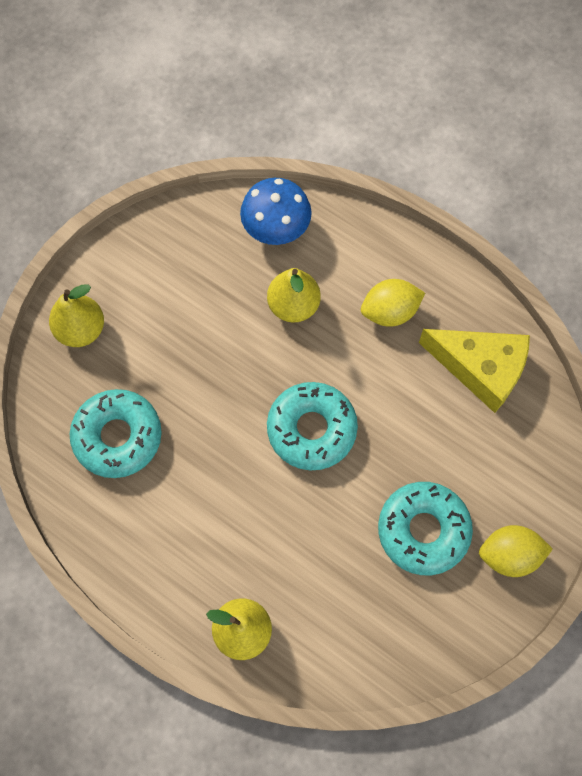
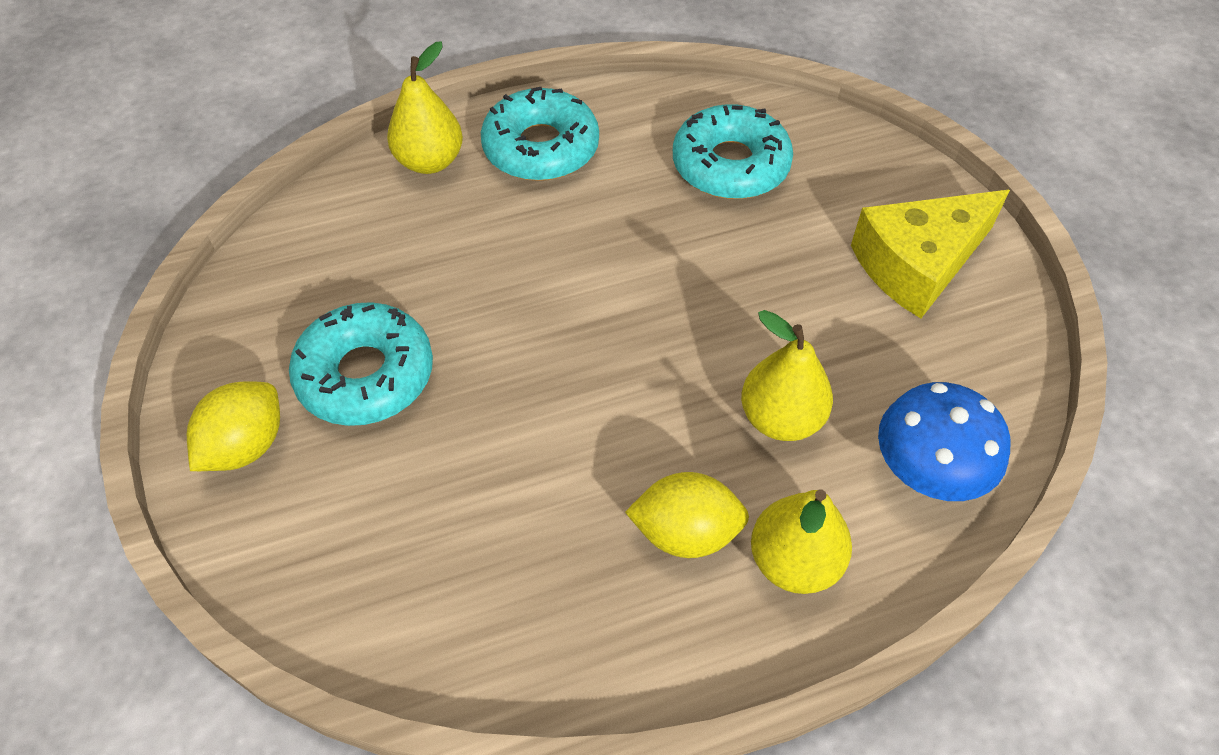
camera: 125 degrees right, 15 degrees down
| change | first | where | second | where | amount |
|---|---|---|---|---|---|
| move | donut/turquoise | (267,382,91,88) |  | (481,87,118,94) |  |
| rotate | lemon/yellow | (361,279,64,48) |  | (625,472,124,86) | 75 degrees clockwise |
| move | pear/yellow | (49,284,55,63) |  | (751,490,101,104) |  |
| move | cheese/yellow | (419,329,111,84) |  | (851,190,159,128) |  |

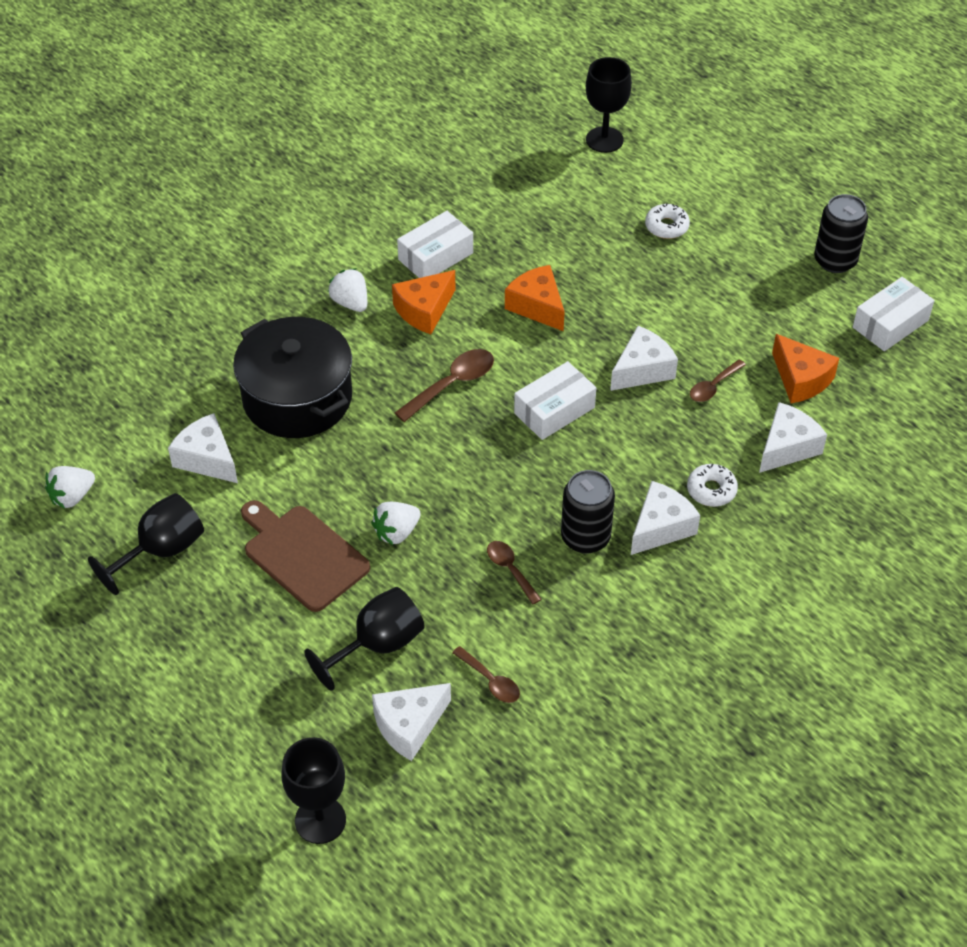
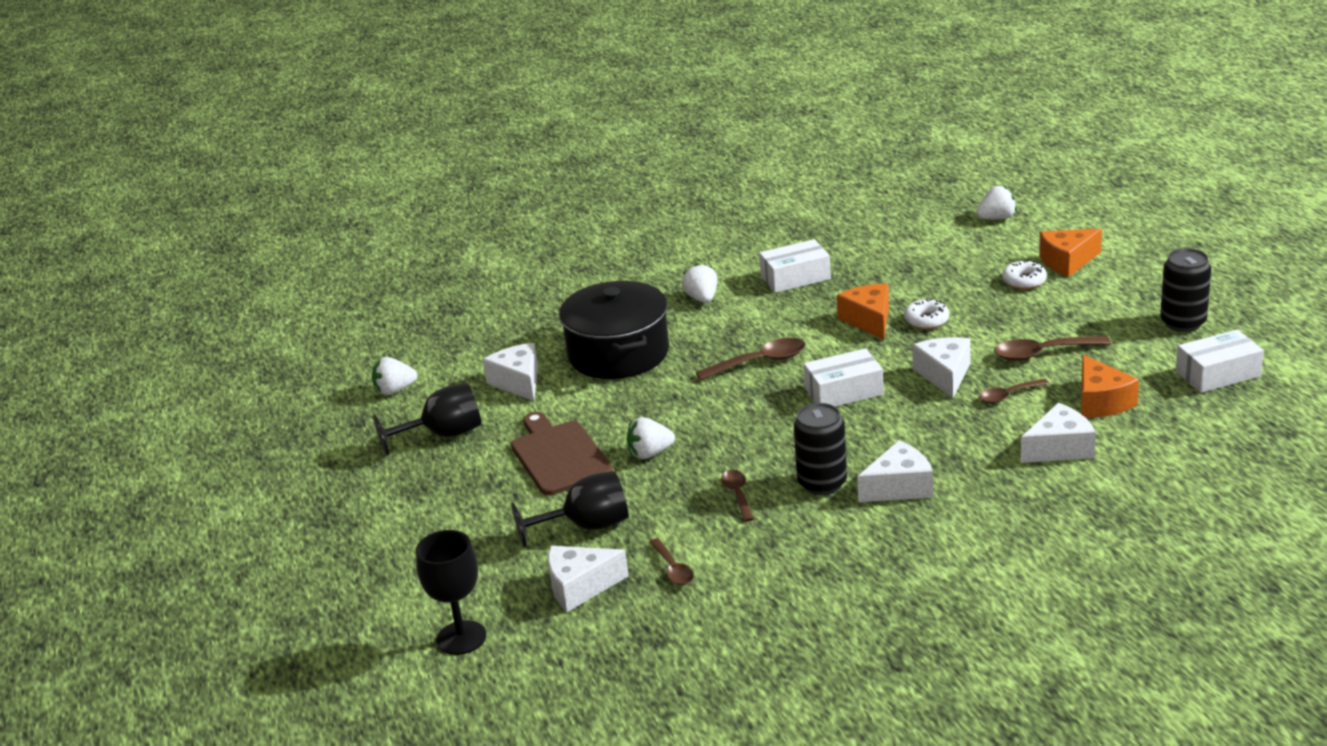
camera: 25 degrees right, 20 degrees down
| change | first | where | second | where | amount |
|---|---|---|---|---|---|
| move | donut/white | (687,464,51,43) |  | (904,299,45,30) |  |
| rotate | cheese/white | (610,326,68,65) |  | (913,337,58,61) | 75 degrees counterclockwise |
| replace | goblet/black | (586,57,46,96) | strawberry/white | (976,186,41,33) |  |
| insert |  |  | spoon/brown | (994,336,117,25) |  |
| move | cheese/orange | (392,270,64,64) |  | (1039,229,63,48) |  |

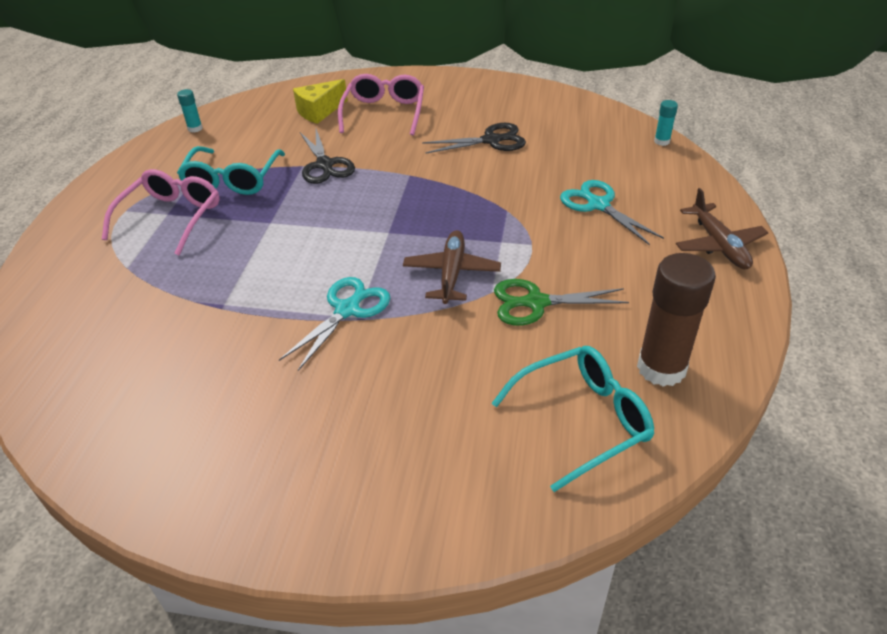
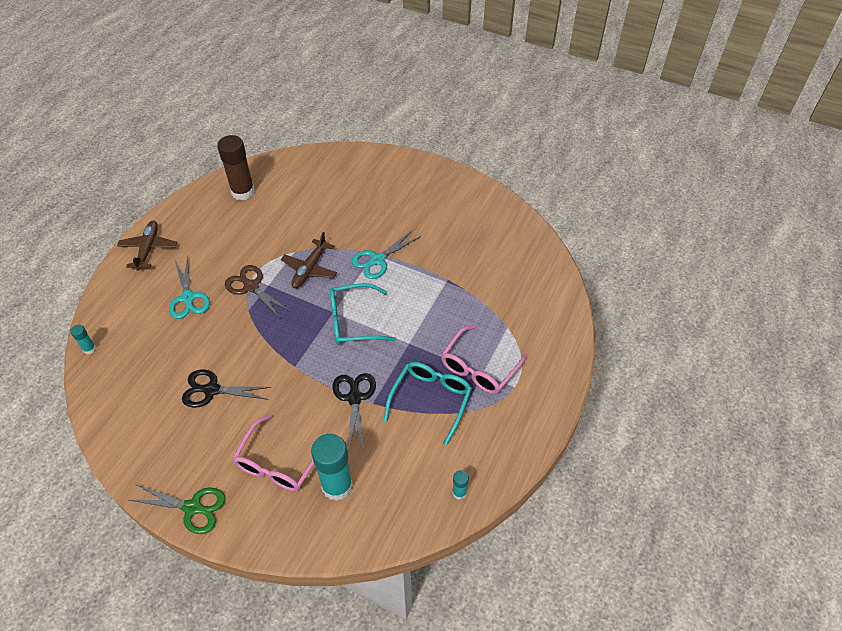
camera: 165 degrees left, 10 degrees up
| change | first | where | second | where | amount |
|---|---|---|---|---|---|
| move | scissors/green | (494,279,135,47) |  | (129,484,97,50) |  |
| insert |  |  | scissors/brown | (225,265,66,53) |  |
| replace | cheese/yellow | (293,79,55,45) | glue stick/turquoise | (311,434,42,67) |  |
| move | glasses/turquoise | (492,346,162,146) |  | (330,283,66,62) |  |

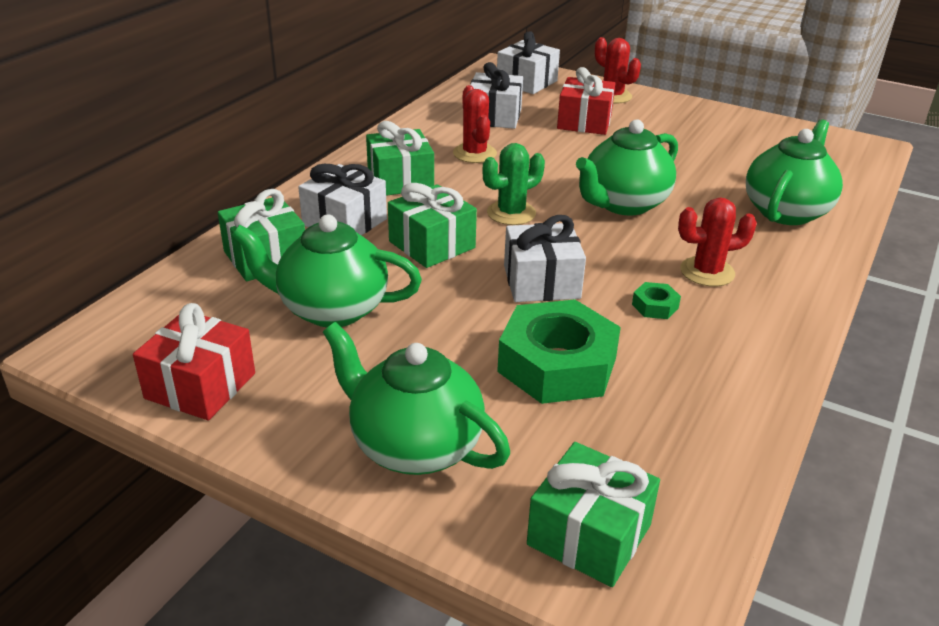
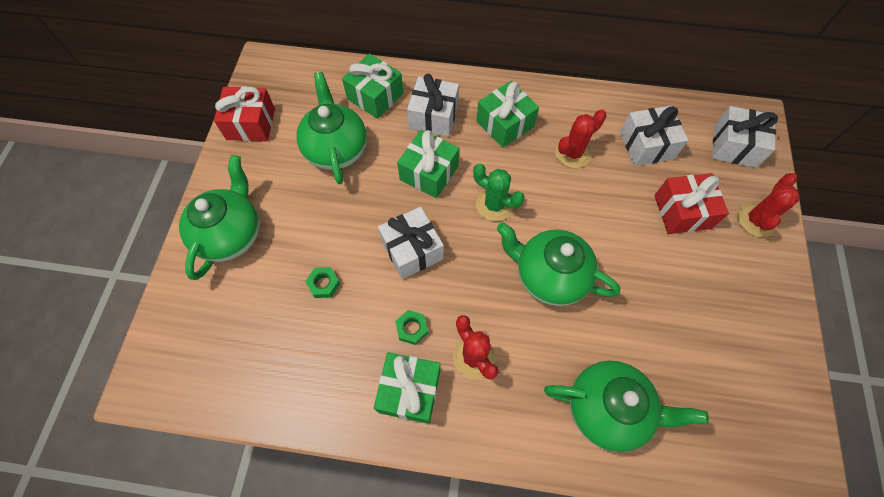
camera: 70 degrees right, 30 degrees up
| change | first | where | second | where | amount |
|---|---|---|---|---|---|
| resize | nut/green | (497,299,124,105) |  | (305,267,35,31) | x0.41 |
| move | gift/green | (527,442,133,145) |  | (374,352,66,72) |  |

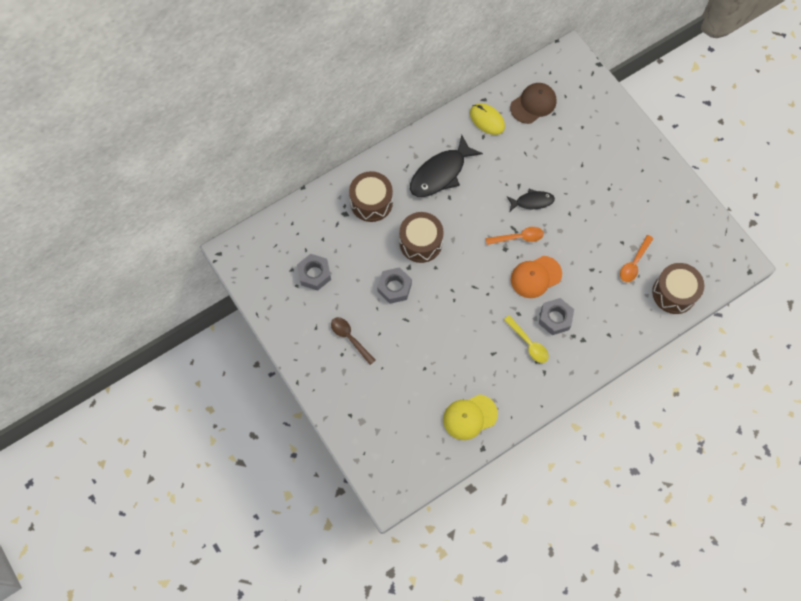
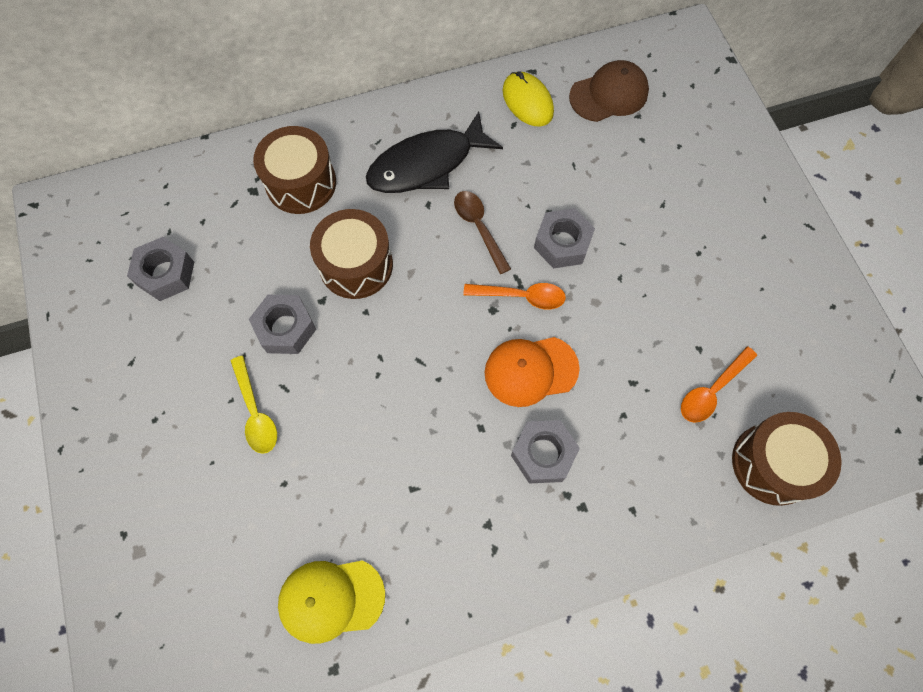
camera: 15 degrees right, 0 degrees up
| change | first | where | second | where | amount |
|---|---|---|---|---|---|
| move | spoon/yellow | (504,315,45,48) |  | (231,356,46,98) |  |
| move | spoon/brown | (331,317,44,48) |  | (454,191,57,83) |  |
| replace | fish/black | (507,189,48,22) | nut/grey | (534,208,61,61) |  |

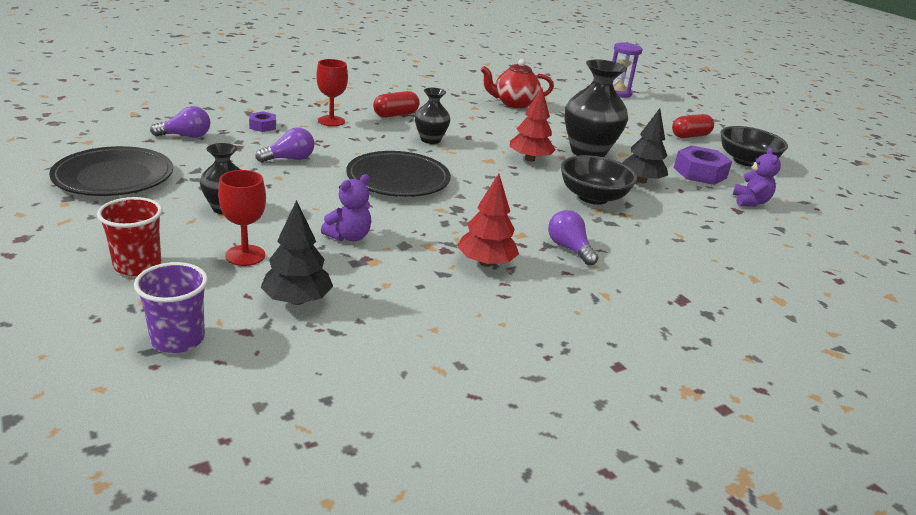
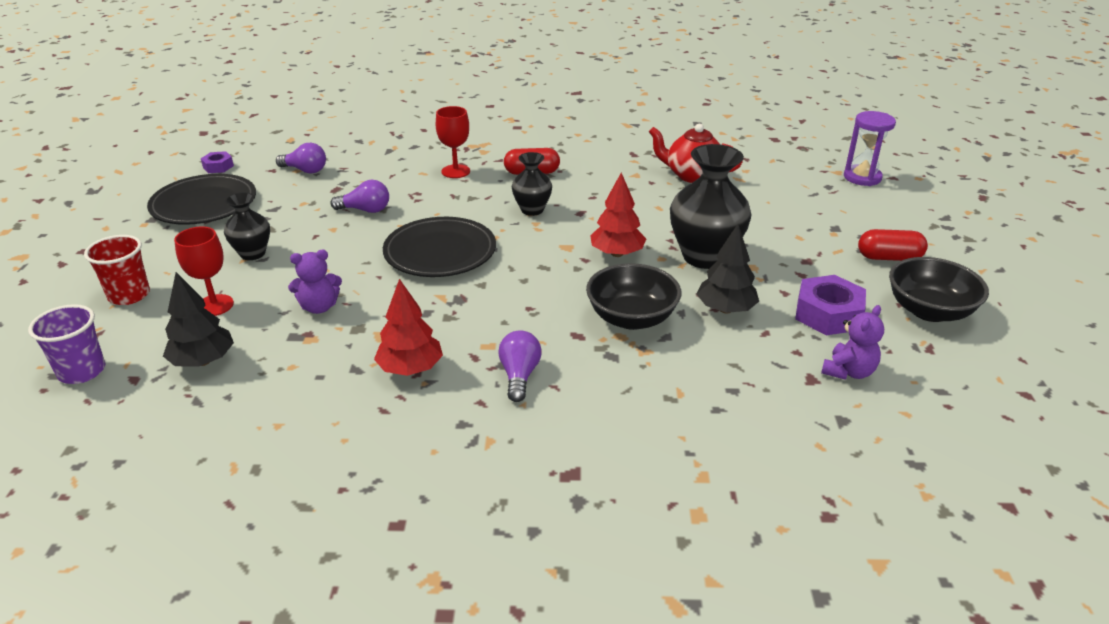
camera: 35 degrees right, 5 degrees up
| change | first | where | second | where | amount |
|---|---|---|---|---|---|
| move | nut/purple | (249,111,27,21) |  | (201,151,33,22) |  |

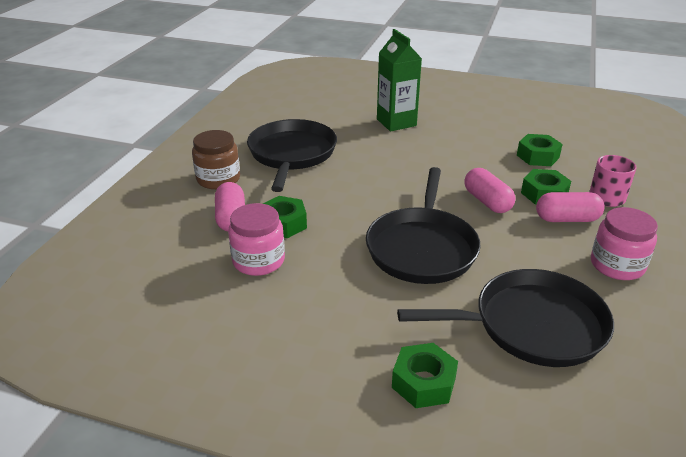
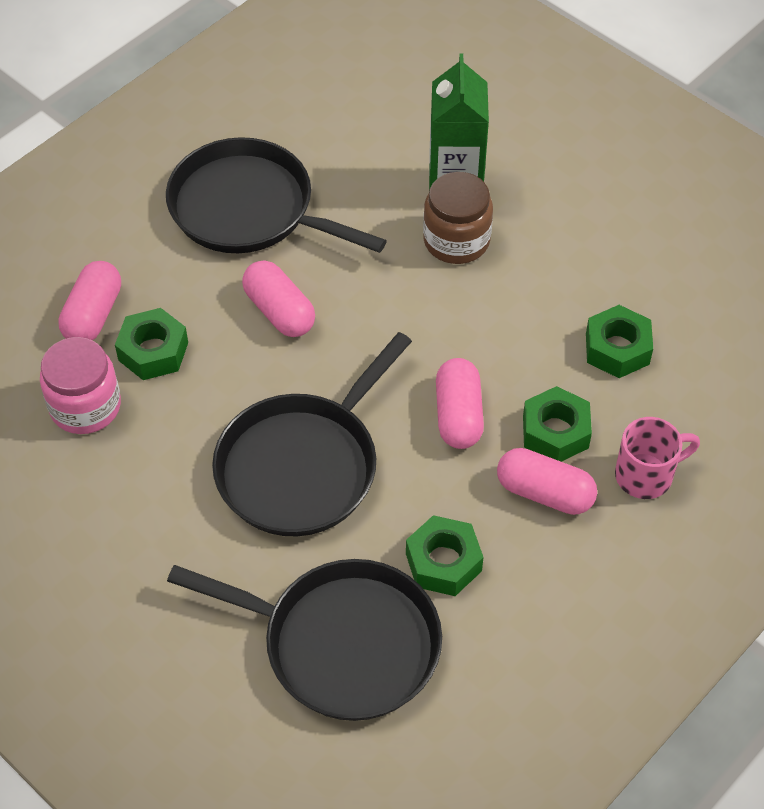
camera: 25 degrees right, 20 degrees up
| change | first | where | second | where | amount |
|---|---|---|---|---|---|
| rotate | pan/black | (247,119,90,73) |  | (166,137,221,116) | 90 degrees counterclockwise |
| insert |  |  | capsule/pink | (242,260,73,77) |  |
| move | nut/green | (392,343,66,65) |  | (406,515,78,81) |  |
| move | jar/brown | (192,130,48,59) |  | (423,172,70,92) |  |
| delete | jar/pink | (591,207,67,73) |  |  |  |

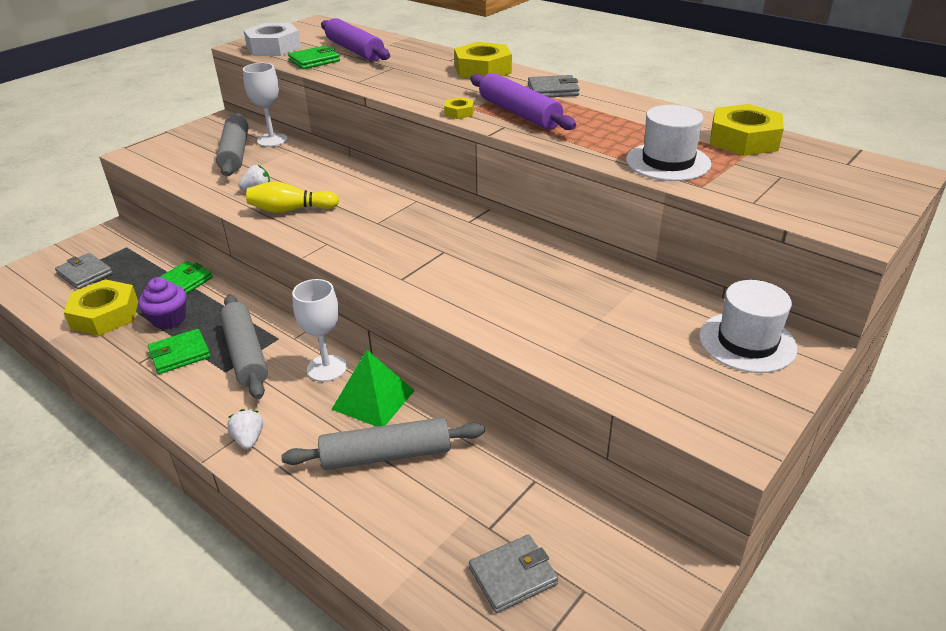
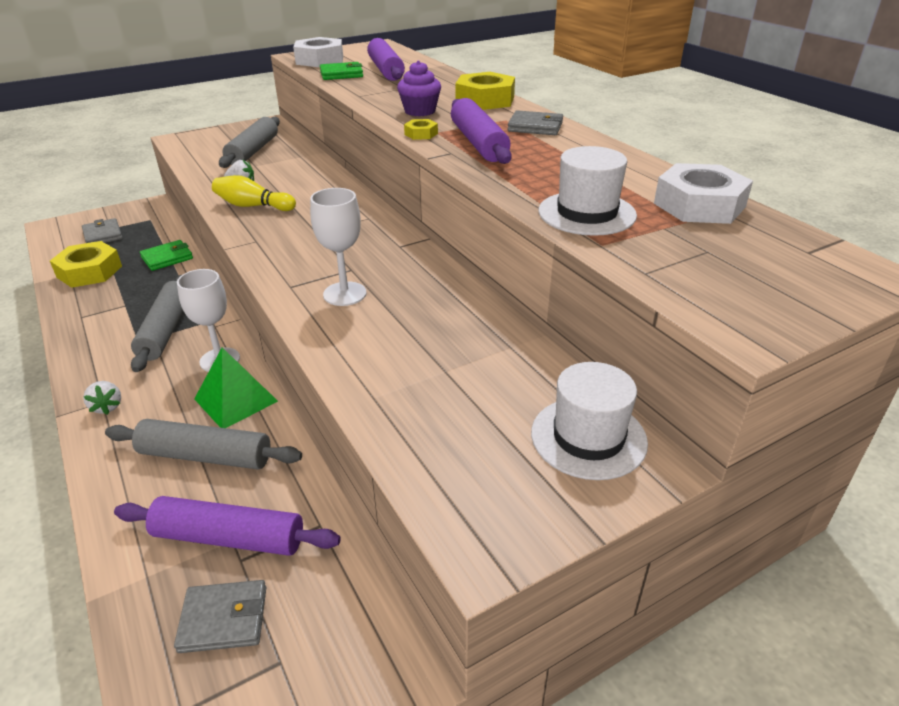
camera: 20 degrees right, 0 degrees up
| change | first | where | second | where | amount |
|---|---|---|---|---|---|
| rotate | strawberry/white | (227,409,36,41) |  | (83,381,38,34) | 150 degrees clockwise |
| insert |  |  | rolling pin/purple | (114,496,227,60) |  |
| move | goblet/white | (243,63,45,84) |  | (310,188,56,118) |  |
| move | cupcake/purple | (138,277,49,52) |  | (397,60,44,56) |  |
| recolor | nut/yellow | (710,104,74,52) | nut/white | (654,163,99,61) |  |
| delete | wallet/green | (148,329,62,45) |  |  |  |

